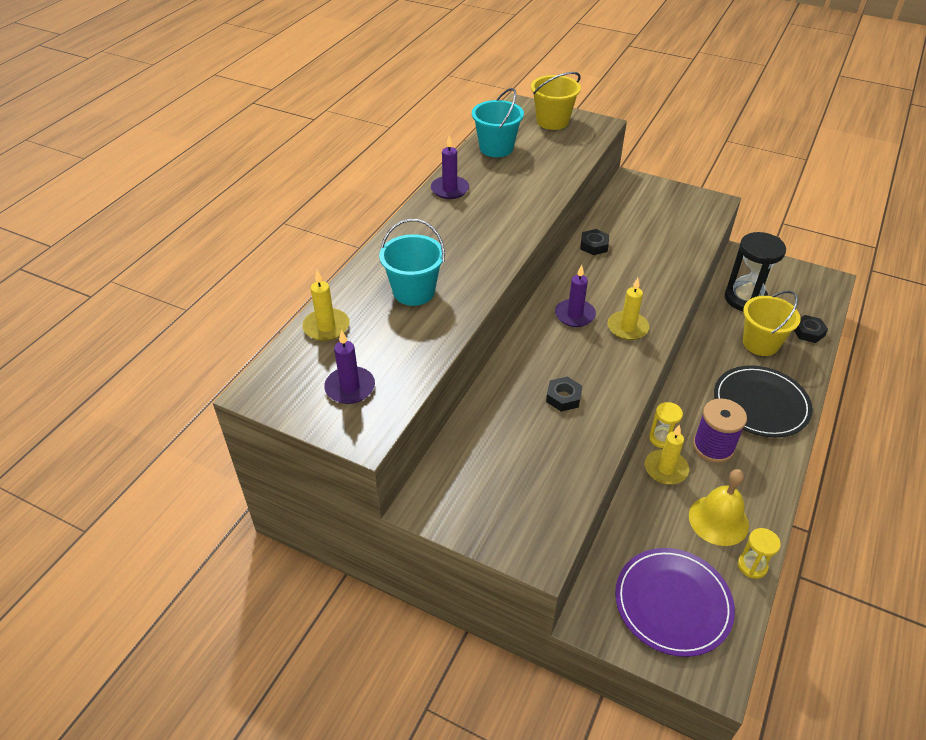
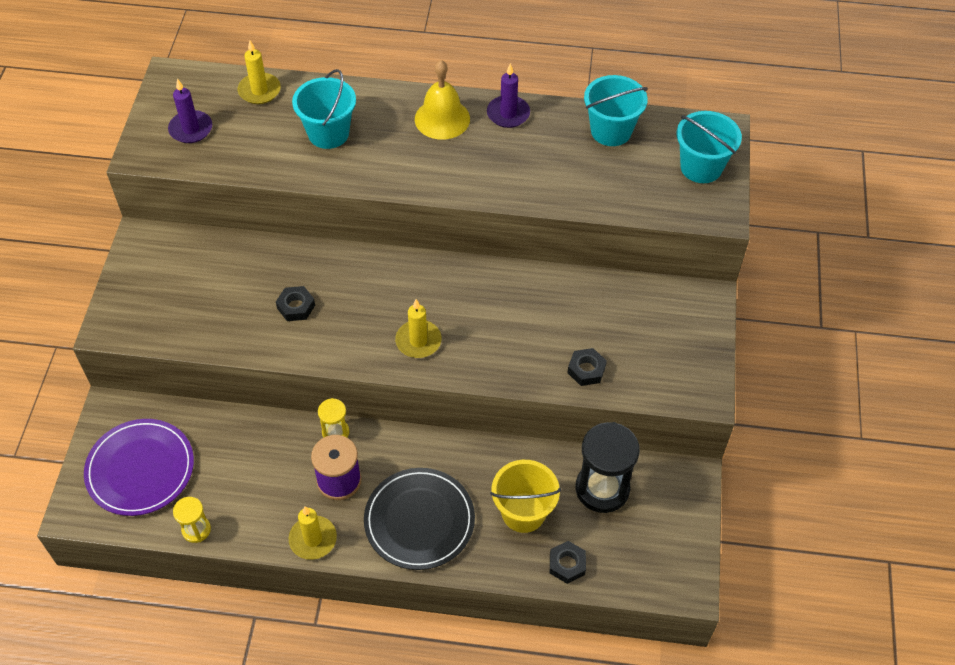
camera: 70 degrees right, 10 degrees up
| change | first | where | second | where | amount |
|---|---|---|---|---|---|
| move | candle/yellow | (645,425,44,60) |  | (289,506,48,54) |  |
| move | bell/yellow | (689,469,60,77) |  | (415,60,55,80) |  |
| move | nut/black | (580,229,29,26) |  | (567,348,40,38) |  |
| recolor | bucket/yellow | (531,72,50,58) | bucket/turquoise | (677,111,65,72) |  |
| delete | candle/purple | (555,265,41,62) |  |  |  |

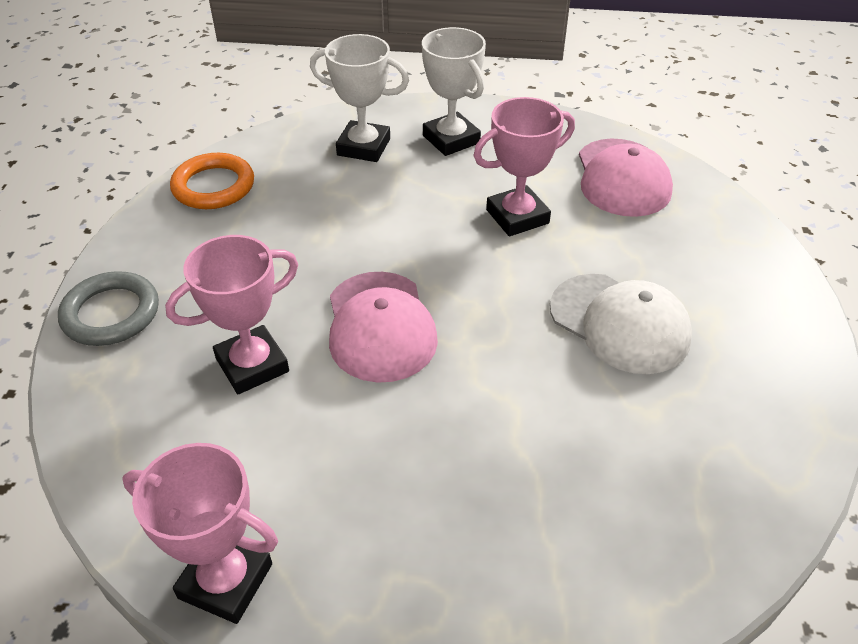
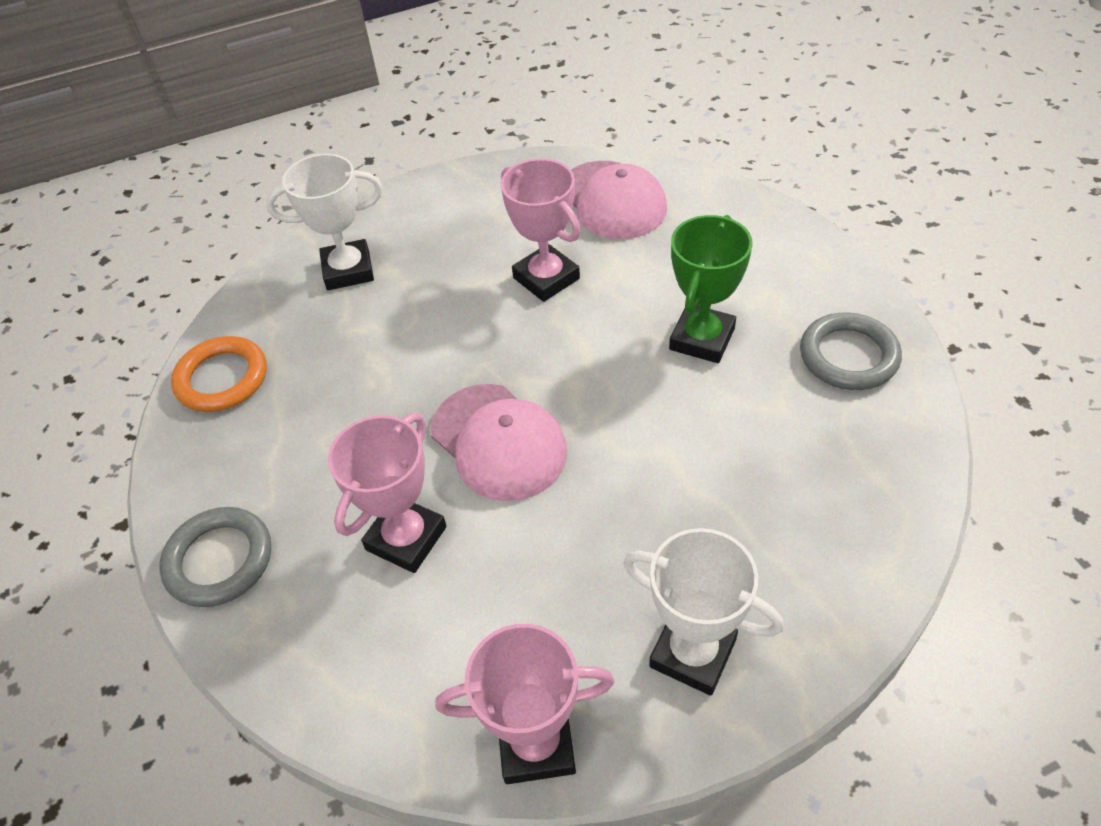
camera: 25 degrees left, 5 degrees up
| change | first | where | second | where | amount |
|---|---|---|---|---|---|
| rotate | trophy/pink | (473,97,102,139) |  | (501,159,80,143) | 75 degrees counterclockwise |
| move | trophy/white | (422,27,64,129) |  | (623,528,161,168) |  |
| replace | cap/white | (550,274,142,100) | trophy/green | (669,215,84,148) |  |
| insert |  |  | ring/grey | (800,313,102,77) |  |

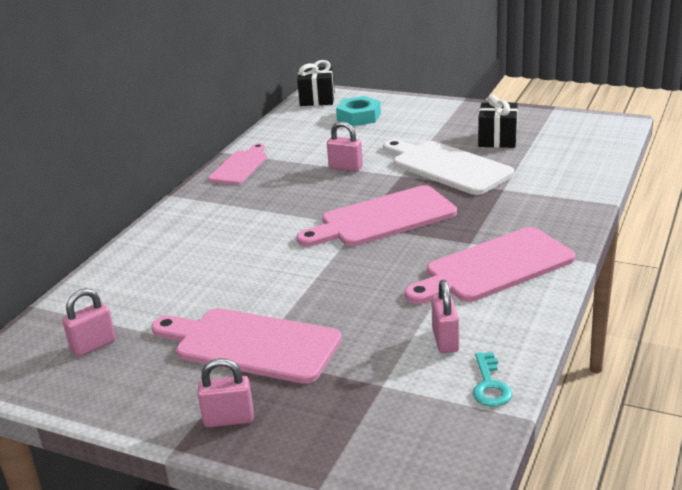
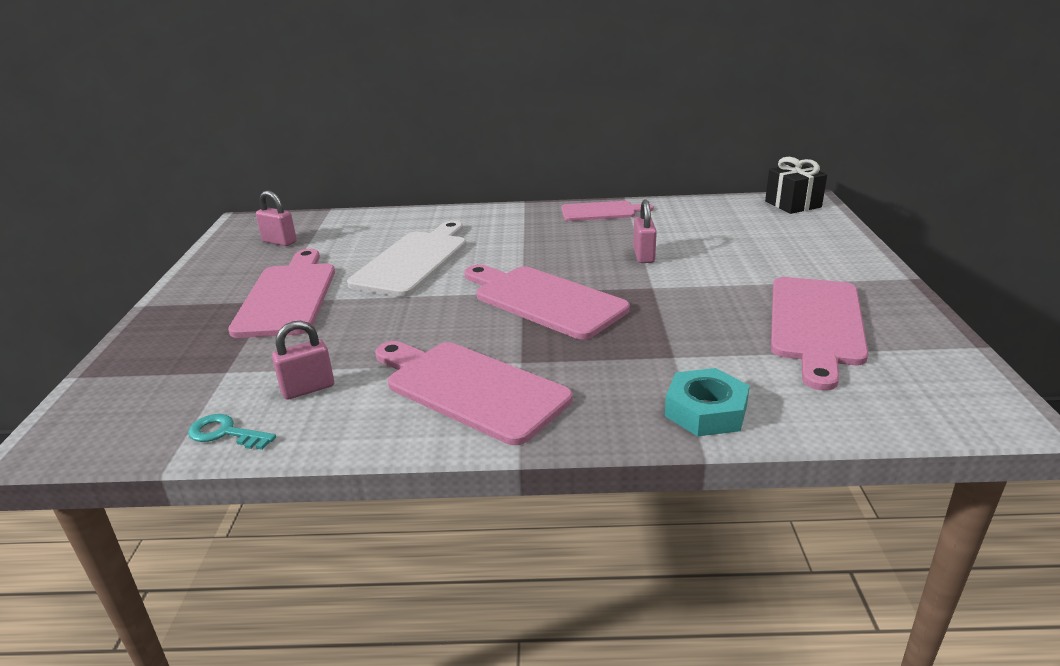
camera: 65 degrees right, 0 degrees up
| change | first | where | second | where | amount |
|---|---|---|---|---|---|
| rotate | key/turquoise | (473,352,39,55) |  | (188,414,88,36) | 45 degrees clockwise |
| move | cutting board/white | (383,139,131,56) |  | (347,221,119,76) |  |
| move | nut/turquoise | (336,96,45,30) |  | (665,368,85,68) |  |
| replace | gift/black | (478,94,40,54) | cutting board/pink | (771,277,98,113) |  |
| delete | padlock/pink | (198,358,56,70) |  |  |  |

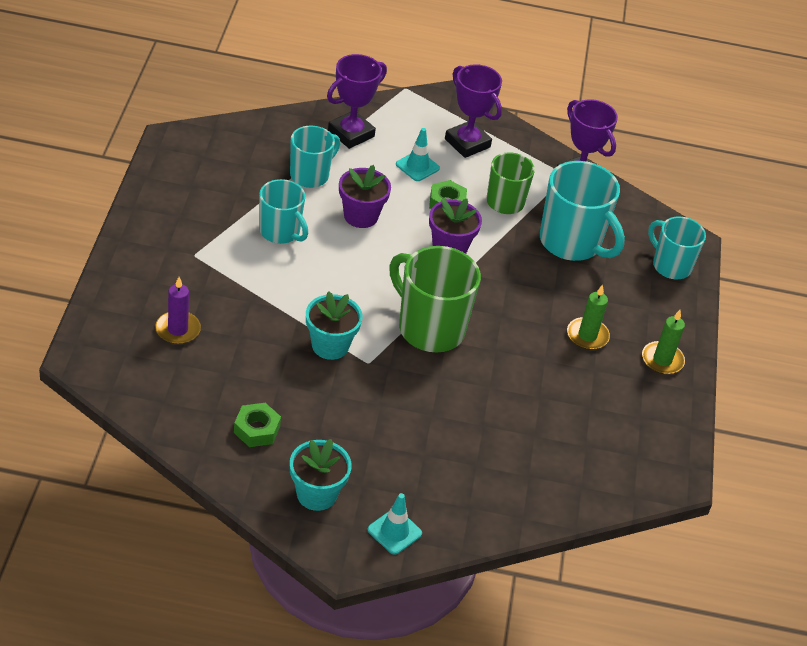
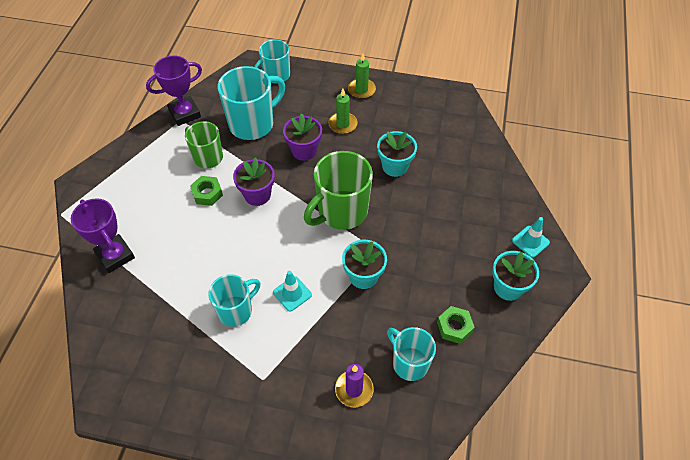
camera: 80 degrees left, 10 degrees up
| change | first | where | second | where | amount |
|---|---|---|---|---|---|
| move | traffic cone/turquoise | (396,128,44,53) |  | (273,271,39,40) |  |
| move | flower pot/purple | (339,165,52,63) |  | (283,113,39,48) |  |
| insert |  |  | flower pot/turquoise | (377,131,40,46) |  |
| move | mug/turquoise | (290,125,50,63) |  | (387,327,49,54) |  |
| delete | trophy/purple | (445,64,57,94) |  |  |  |

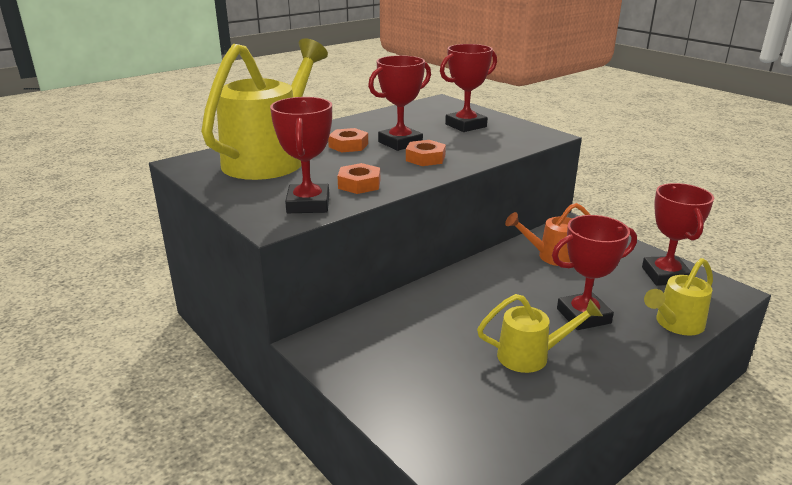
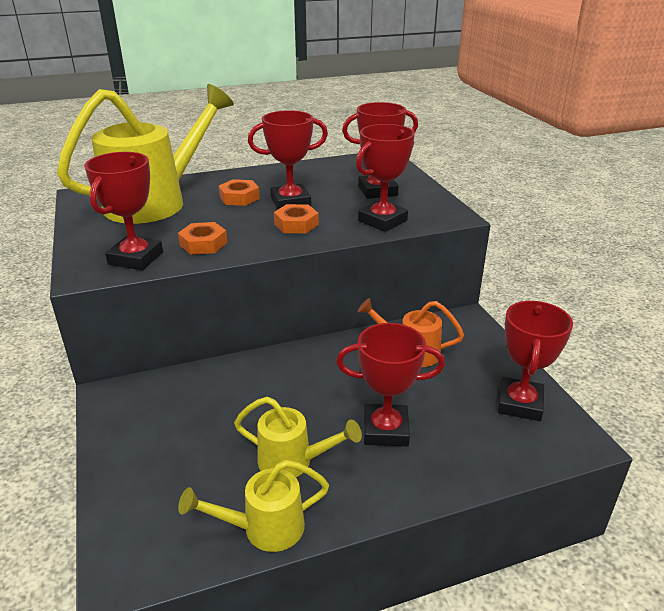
camera: 20 degrees right, 5 degrees up
| change | first | where | second | where | amount |
|---|---|---|---|---|---|
| move | watering can/yellow | (644,258,69,78) |  | (178,460,151,92) |  |
| insert |  |  | trophy/red | (356,124,59,108) |  |

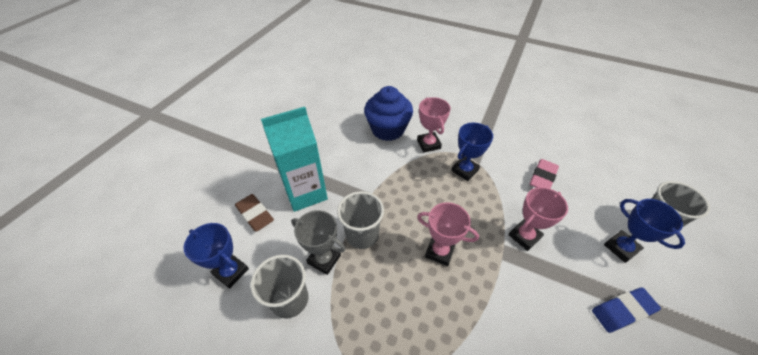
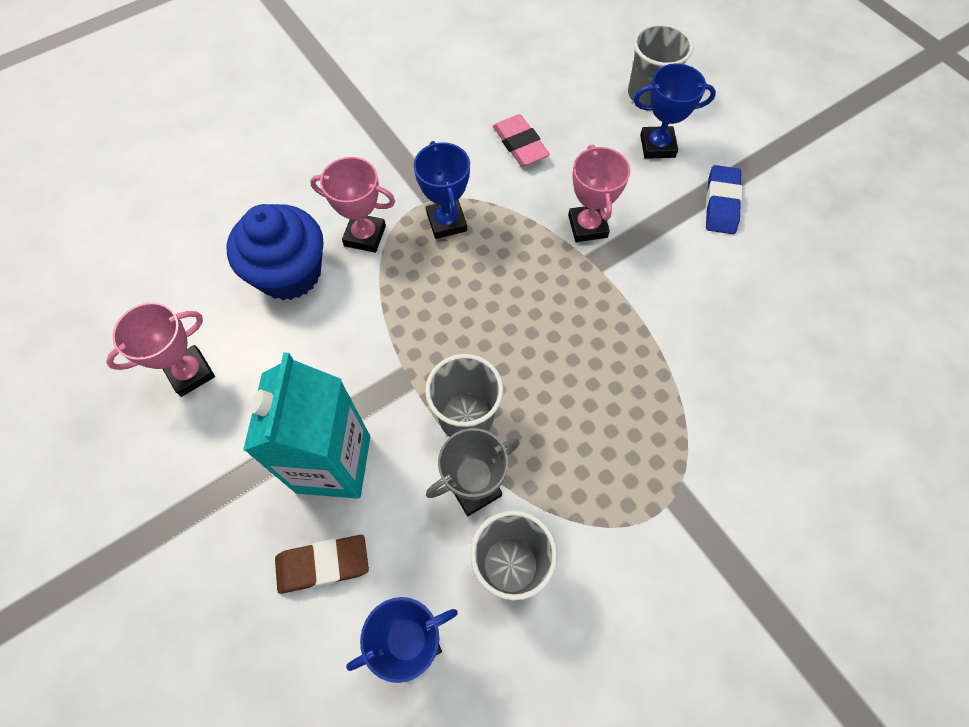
camera: 60 degrees left, 15 degrees up
| change | first | where | second | where | amount |
|---|---|---|---|---|---|
| move | trophy/pink | (417,202,62,64) |  | (106,302,109,95) |  |

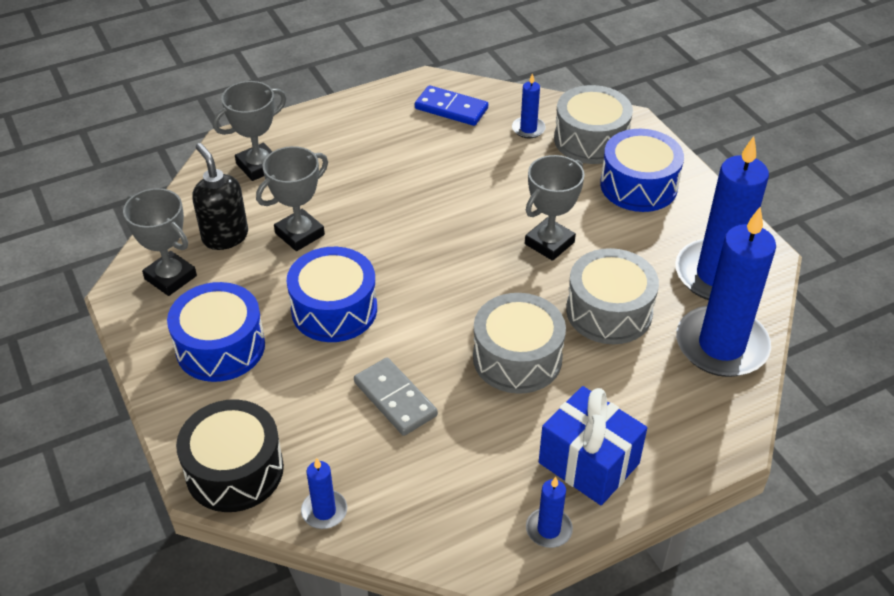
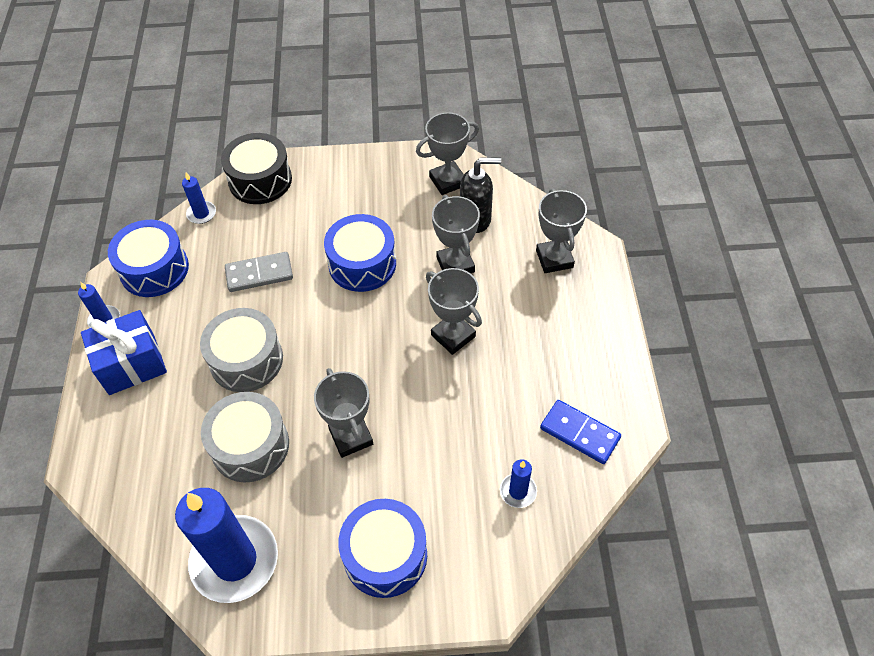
camera: 115 degrees right, 10 degrees up
| change | first | where | second | where | amount |
|---|---|---|---|---|---|
| move | drum/blue | (167,282,98,100) |  | (108,220,81,77) |  |
| insert |  |  | trophy/grey | (426,268,56,87) |  |
| rotate | domino/blue | (415,85,73,41) |  | (540,400,81,64) | 75 degrees clockwise |
| delete | drum/grey | (554,85,79,79) |  |  |  |
| delete | candle/blue | (676,207,100,170) |  |  |  |

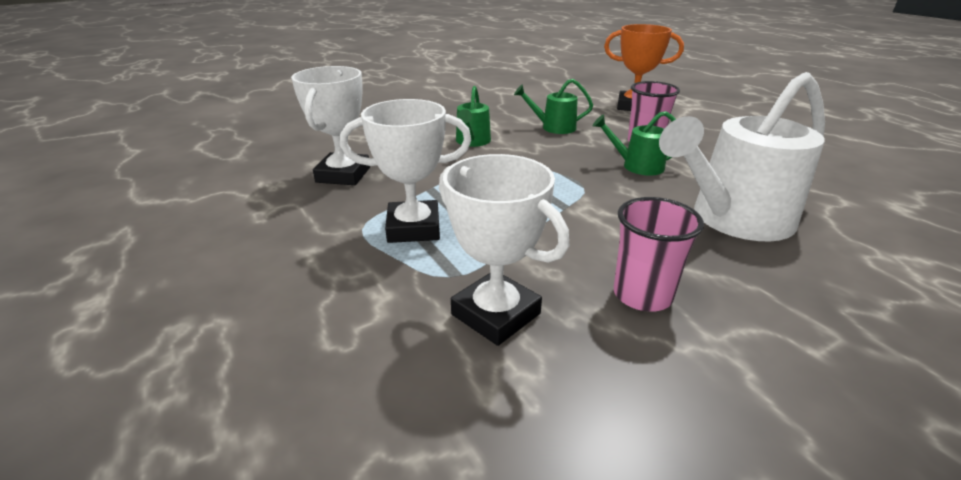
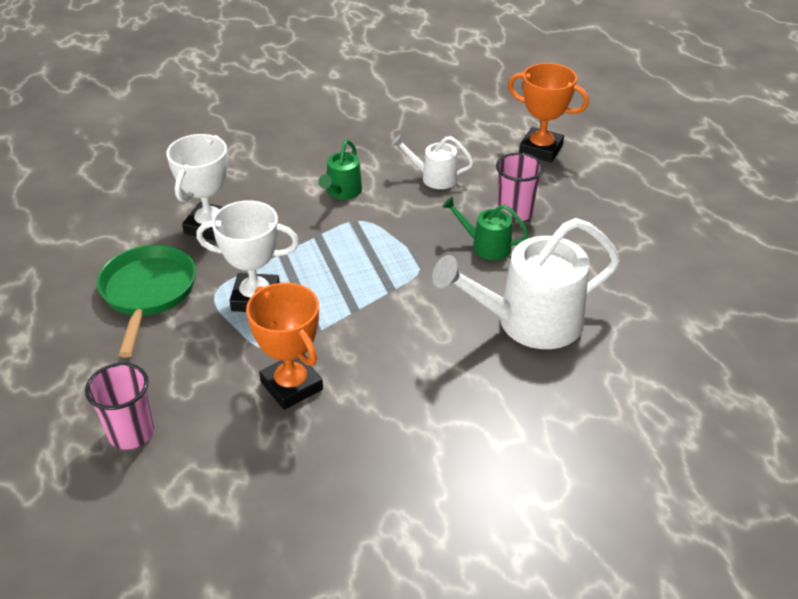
camera: 10 degrees right, 10 degrees up
| change | first | where | second | where | amount |
|---|---|---|---|---|---|
| move | cup/pink | (614,197,90,115) |  | (85,363,69,87) |  |
| insert |  |  | pan/green | (97,245,99,113) |  |
| recolor | trophy/white | (439,154,130,192) | trophy/orange | (246,283,77,127) |  |
| recolor | watering can/green | (514,79,79,55) | watering can/white | (392,135,81,54) |  |

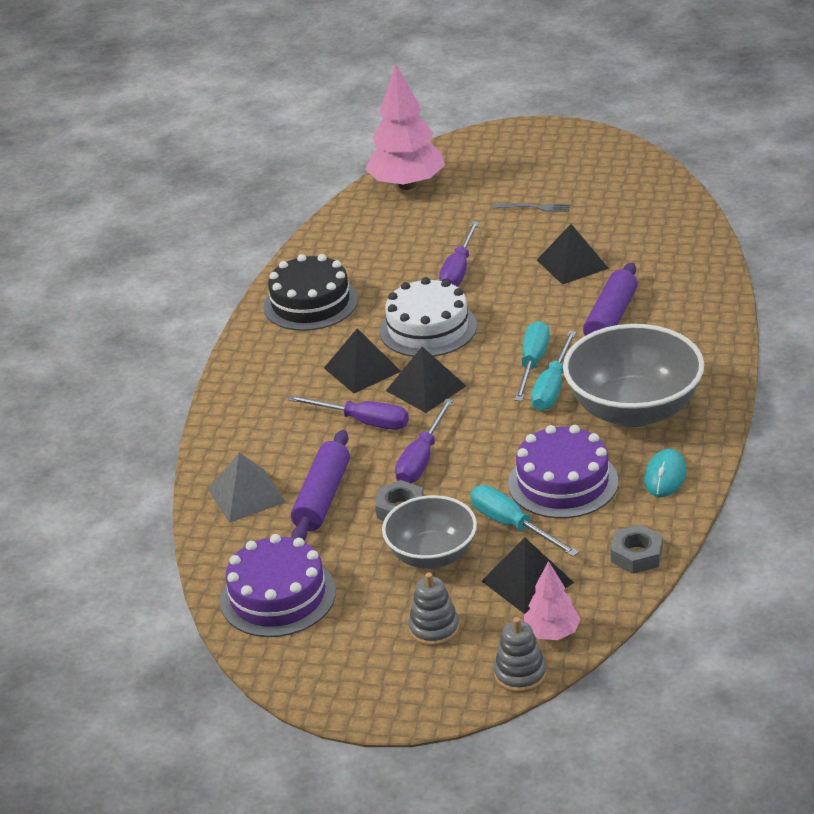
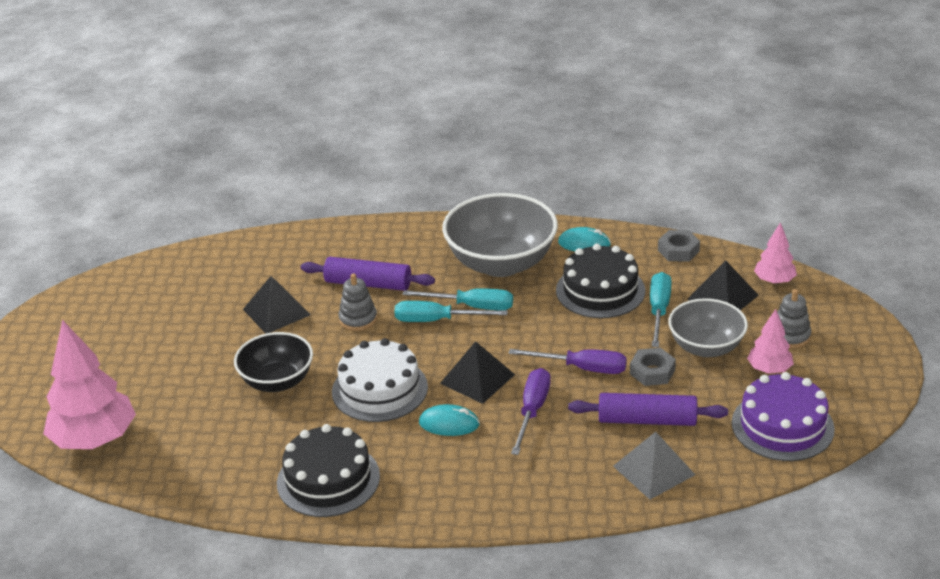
camera: 100 degrees left, 0 degrees up
| change | first | where | second | where | amount |
|---|---|---|---|---|---|
| replace | screwdriver/purple | (439,221,40,66) | bowl/black | (234,332,79,60) |  |
| move | stacking toy/grey | (494,617,52,76) |  | (338,274,39,57) |  |
| replace | pyramid/black | (324,328,77,65) | mouse/turquoise | (419,404,61,32) |  |
| recolor | cake/purple | (508,425,110,93) | cake/black | (556,243,90,75) |  |
| rotate | screwdriver/turquoise | (470,485,109,72) |  | (650,272,22,75) | 150 degrees clockwise |
| insert |  |  | tree/pink | (747,309,46,65) |  |
| delete | fork/grey | (493,203,77,9) |  |  |  |

